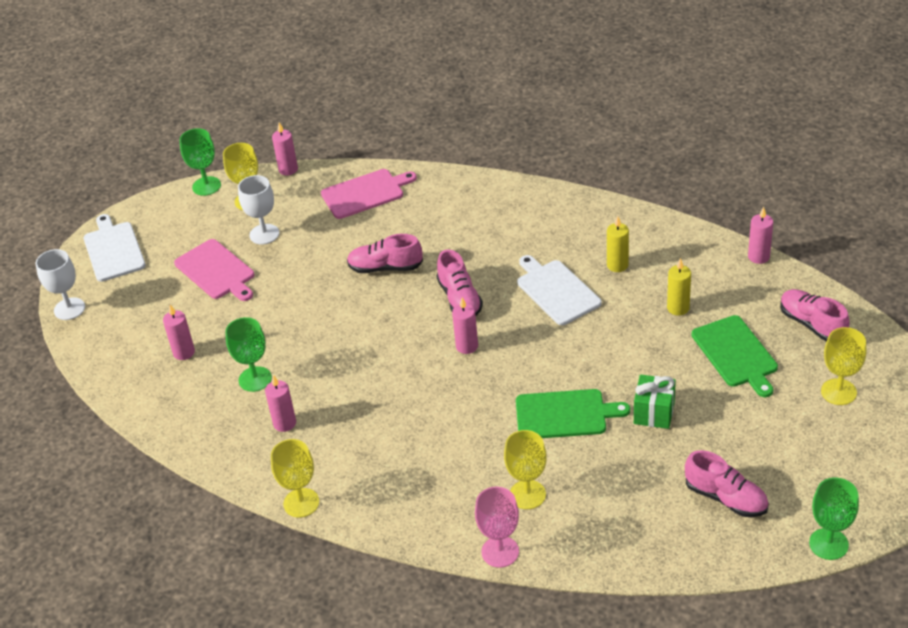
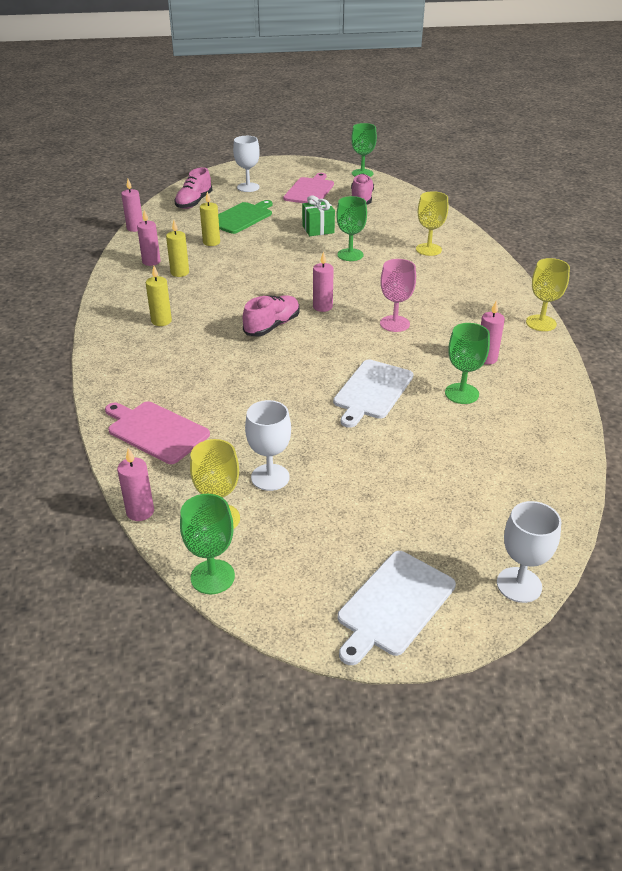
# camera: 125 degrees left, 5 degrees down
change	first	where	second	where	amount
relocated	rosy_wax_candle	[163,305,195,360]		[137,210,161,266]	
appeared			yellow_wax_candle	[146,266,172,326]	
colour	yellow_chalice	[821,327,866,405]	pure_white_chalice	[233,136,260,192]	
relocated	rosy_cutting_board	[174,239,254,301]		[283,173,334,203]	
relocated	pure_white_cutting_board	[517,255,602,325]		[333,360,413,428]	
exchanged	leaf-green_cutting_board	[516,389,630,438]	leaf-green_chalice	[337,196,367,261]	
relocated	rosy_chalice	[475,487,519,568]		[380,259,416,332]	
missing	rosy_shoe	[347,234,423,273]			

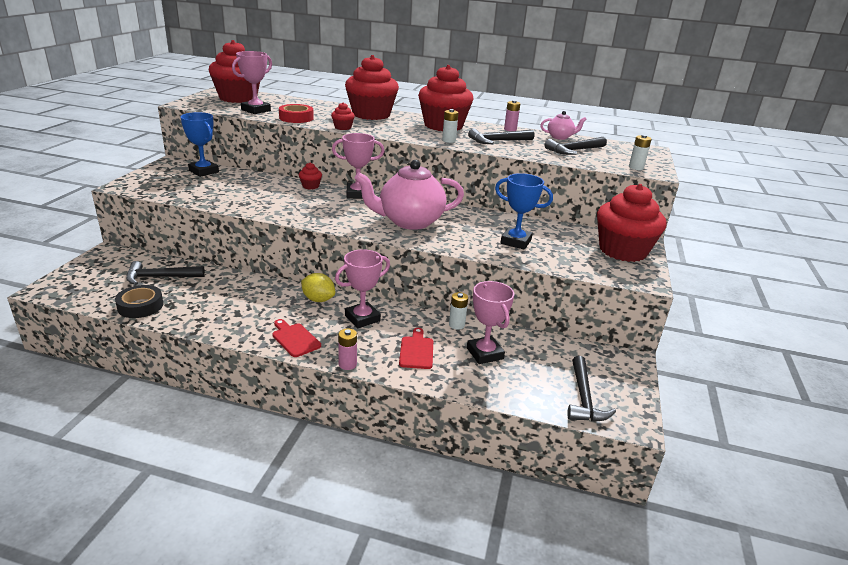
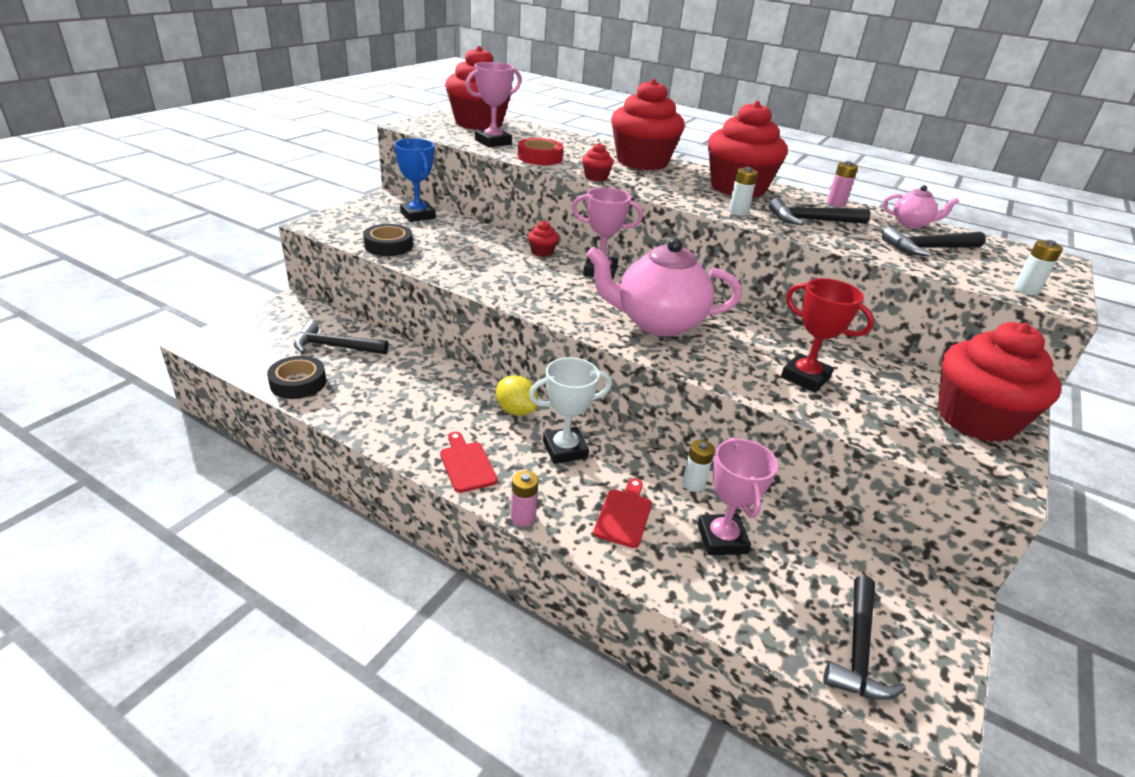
# camera: 15 degrees right, 5 degrees up
change	first	where	second	where	amount
appeared			black_roll_of_tape	[363,224,413,256]	
colour	rosy_trophy	[335,249,390,328]	pure_white_trophy	[529,357,612,464]	
colour	blue_trophy	[495,173,553,250]	red_trophy	[781,278,874,393]	

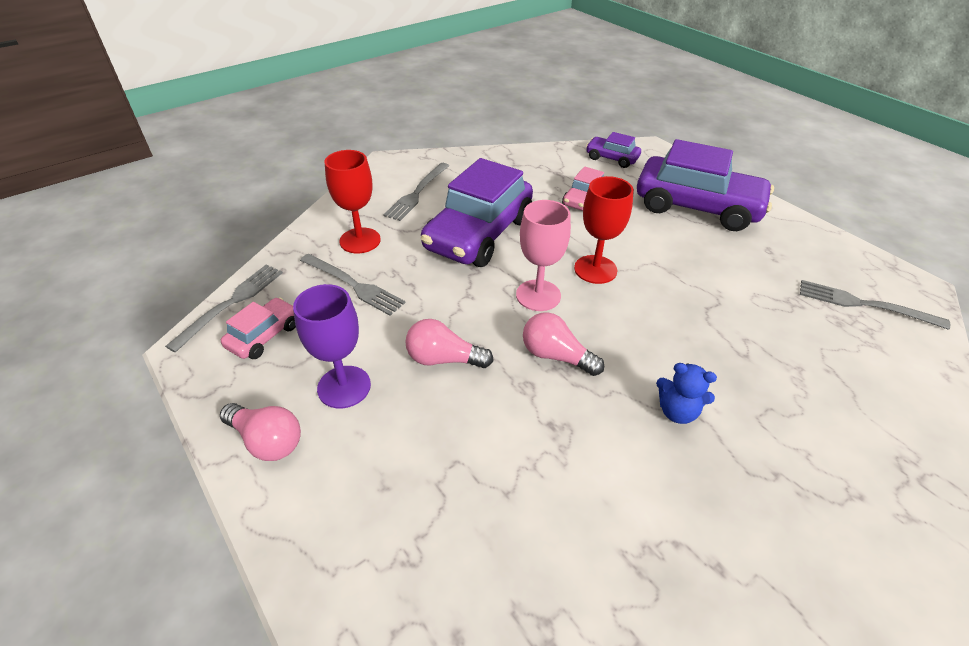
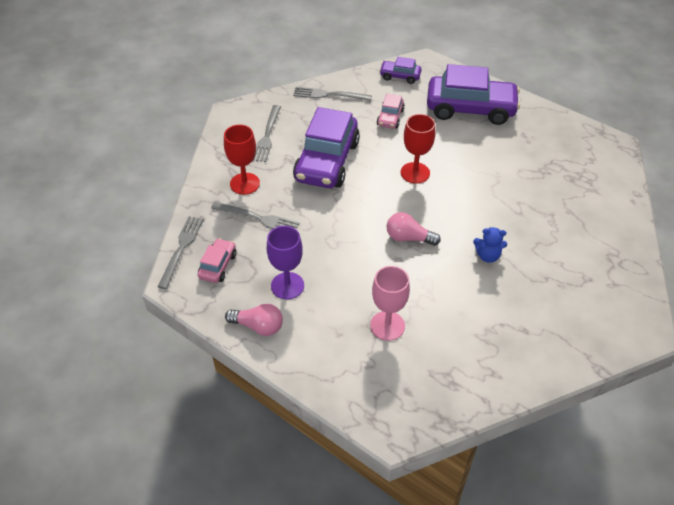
# camera: 15 degrees left, 5 degrees up
change	first	where	second	where	amount
relocated	ash-grey_fork	[800,280,950,330]		[293,87,372,101]	
relocated	rosy_chalice	[516,200,571,311]		[370,266,410,341]	
missing	rosy_lightbulb	[405,319,494,368]			

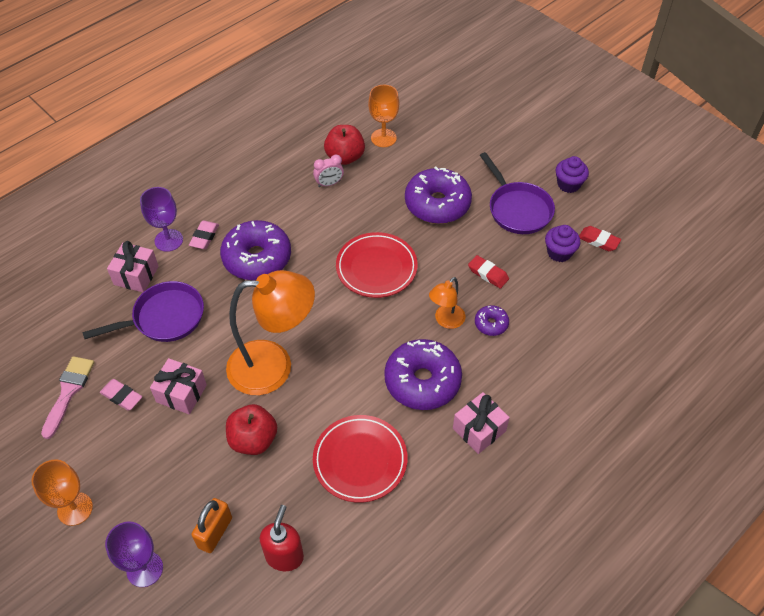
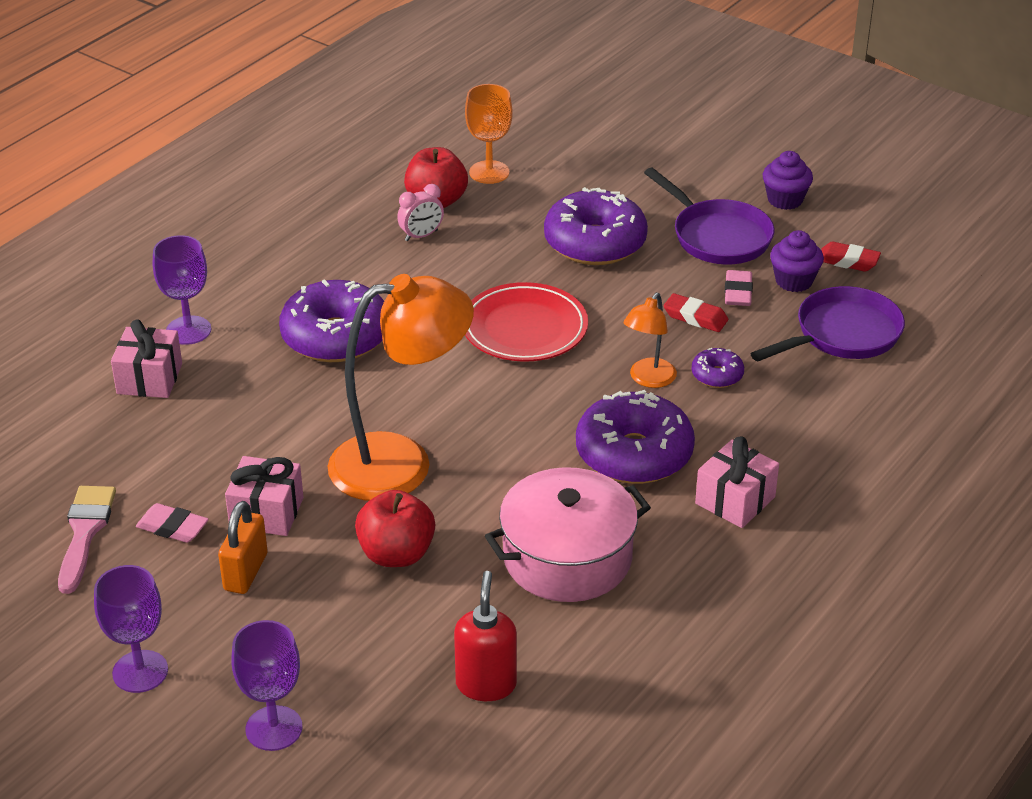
# camera: 10 degrees left, 15 degrees down
change	first	where	second	where	amount
colour	orange-coloured_chalice	[32,459,93,526]	purple_chalice	[94,565,168,693]	
relocated	orange-coloured_padlock	[191,498,232,553]		[218,501,268,594]	
exchanged	red_dinner_plate	[313,415,408,503]	rosy_cooking_pot	[485,467,651,602]	
relocated	rosy_pencil_eraser	[189,220,219,249]		[725,270,753,306]	
relocated	purple_frying_pan	[82,281,204,342]		[750,286,905,361]	

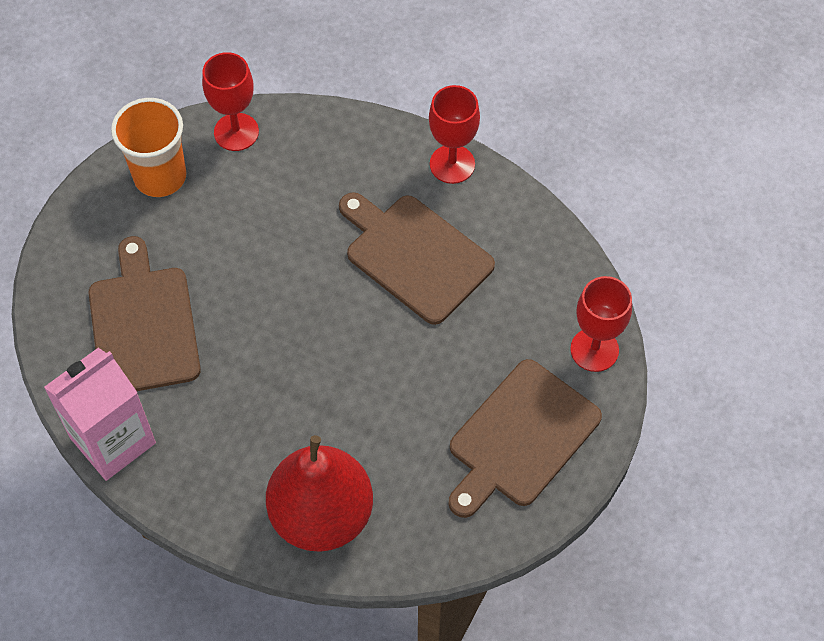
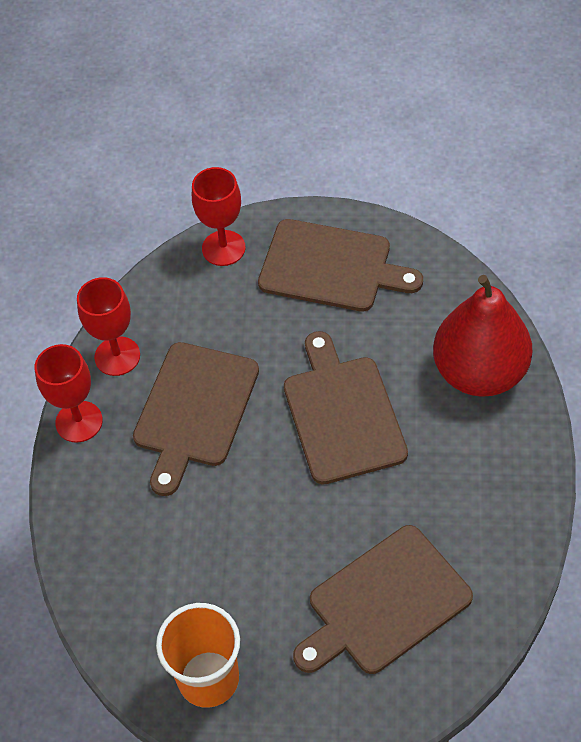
# camera: 110 degrees left, 5 degrees down
change	first	where	second	where	amount
relocated	red_chalice	[202,52,259,151]		[77,277,140,376]	
appeared			brown_cutting_board	[284,331,408,485]	
missing	rosy_milk_carton	[44,348,156,481]			

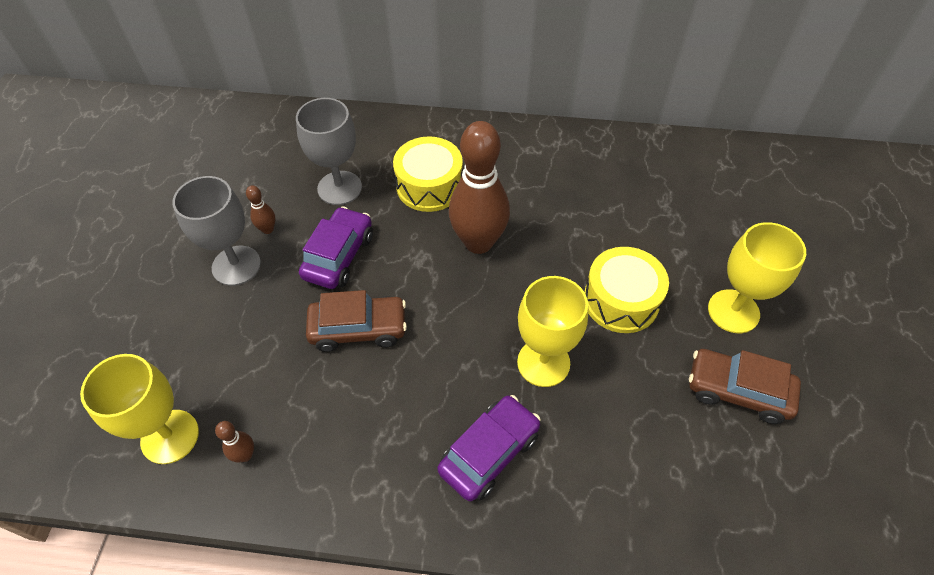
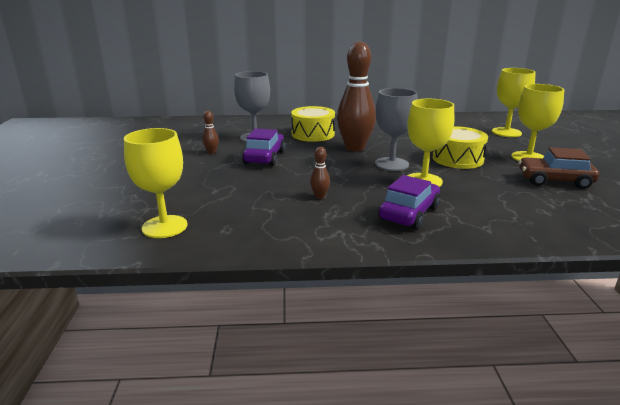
# camera: 10 degrees left, 30 degrees down
change	first	where	second	where	amount
relocated	brown_skittle	[215,421,254,463]		[310,147,330,199]	
relocated	ash-grey_chalice	[172,176,261,286]		[375,88,418,171]	
appeared			yellow_chalice	[492,68,536,137]	
missing	brown_car	[306,290,407,352]			

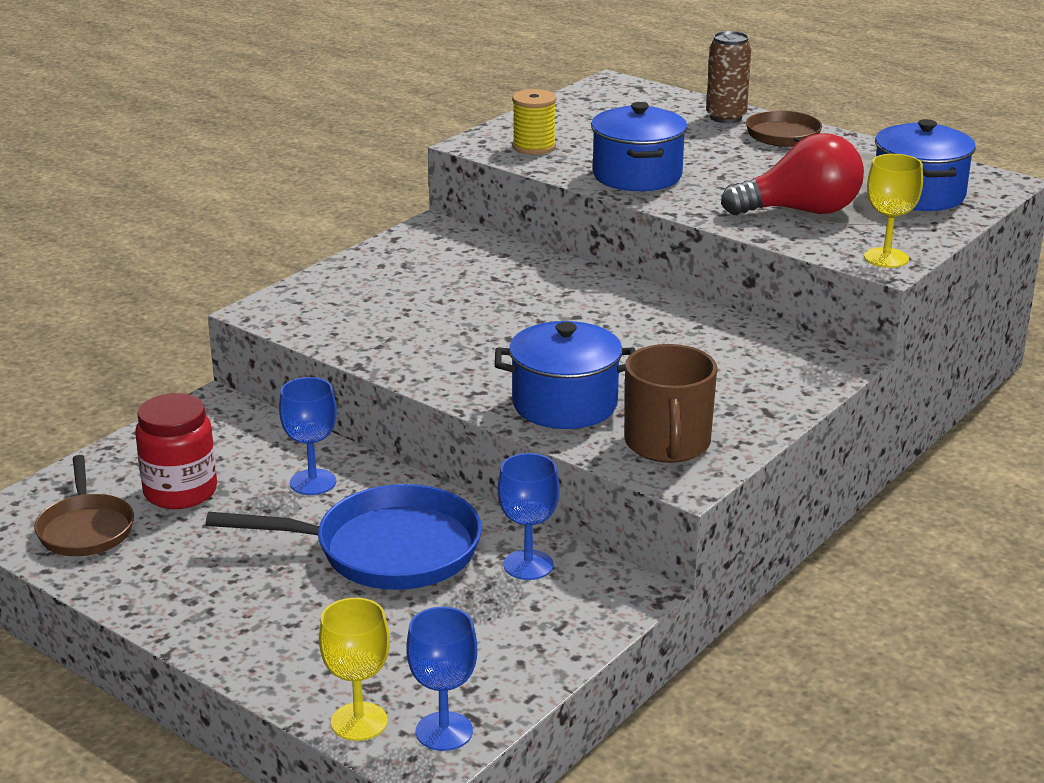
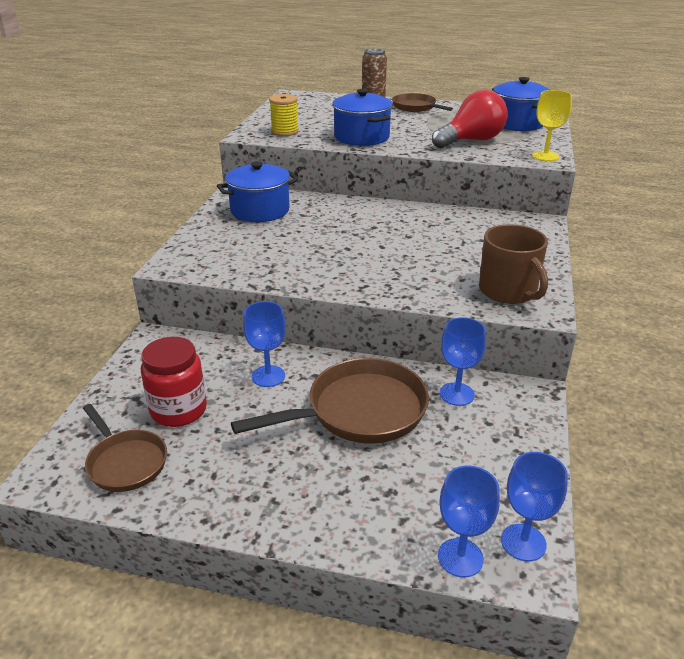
# camera: 25 degrees left, 5 degrees up
change	first	where	second	where	amount
relocated	blue_cooking_pot	[495,321,636,429]		[217,161,299,222]	
colour	blue_frying_pan	[206,484,482,590]	brown_frying_pan	[231,358,429,443]	
colour	yellow_chalice	[319,598,390,741]	blue_chalice	[438,466,500,577]	

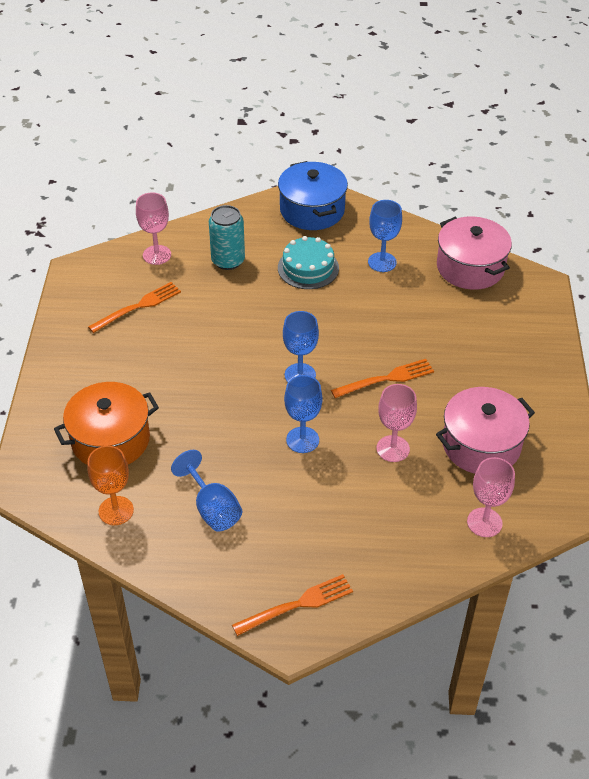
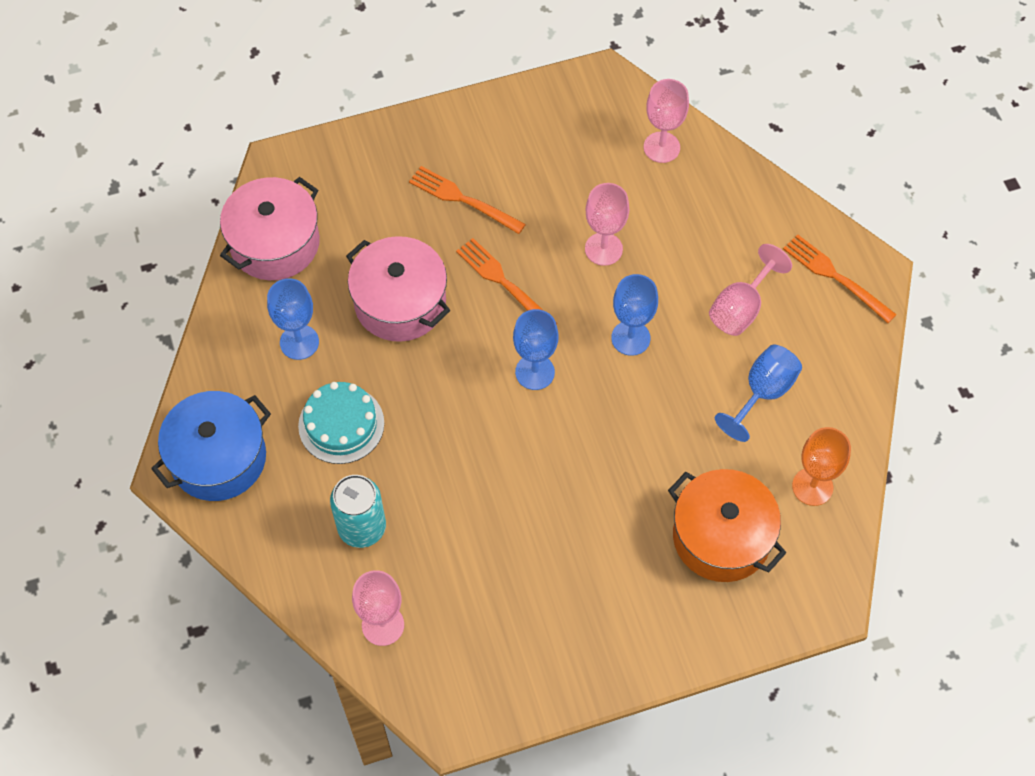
# camera: 110 degrees left, 15 degrees up
change	first	where	second	where	amount
relocated	rosy_cooking_pot	[436,387,535,474]		[346,236,450,342]	
relocated	orange-coloured_fork	[88,282,181,333]		[409,166,526,234]	
appeared			rosy_chalice	[709,244,792,336]	

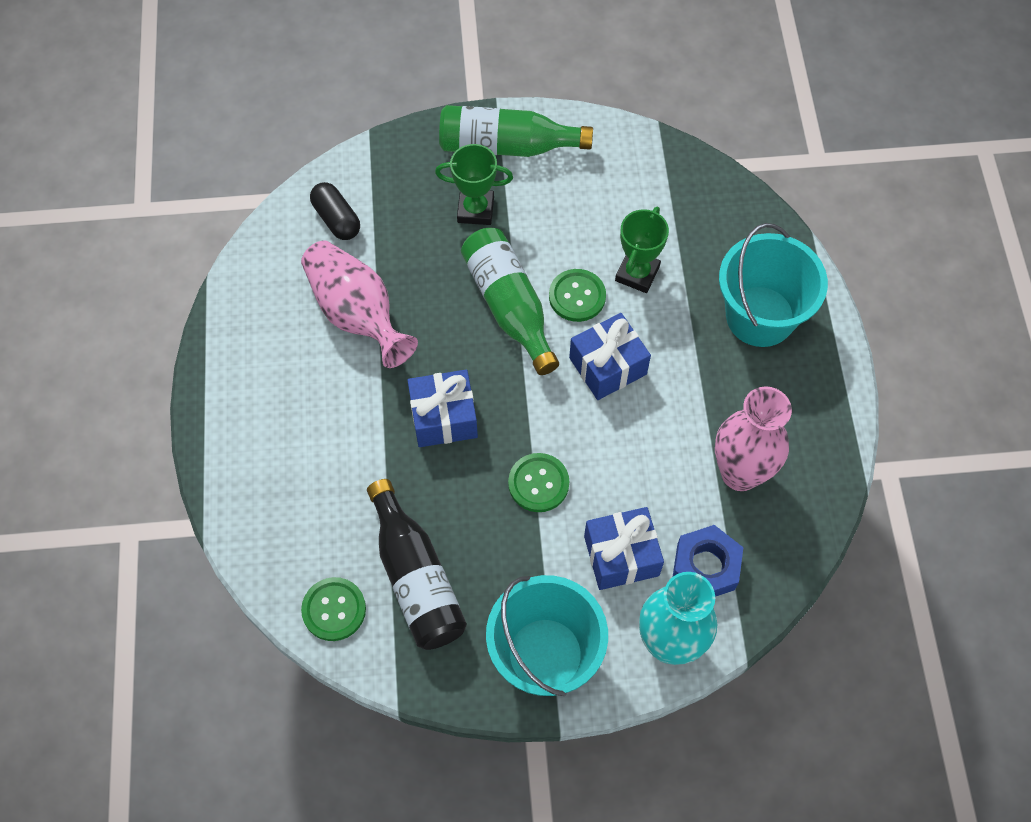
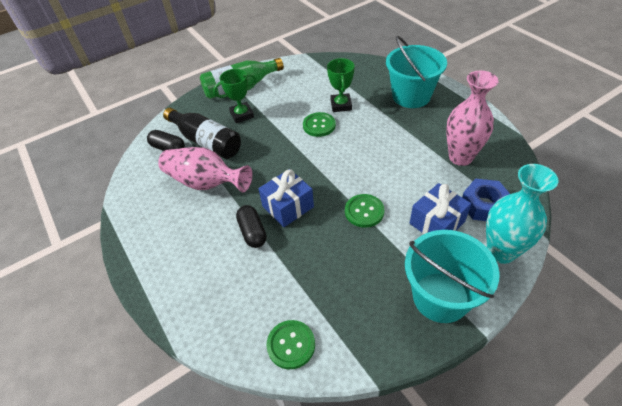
# camera: 25 degrees left, 15 degrees down
change	first	where	second	where	amount
relocated	black_flask	[367,479,467,650]		[163,108,241,159]	
appeared			black_pill_shape	[236,205,267,248]	
missing	leaf-green_flask	[461,227,559,375]			
missing	blue_present	[569,313,651,400]			

